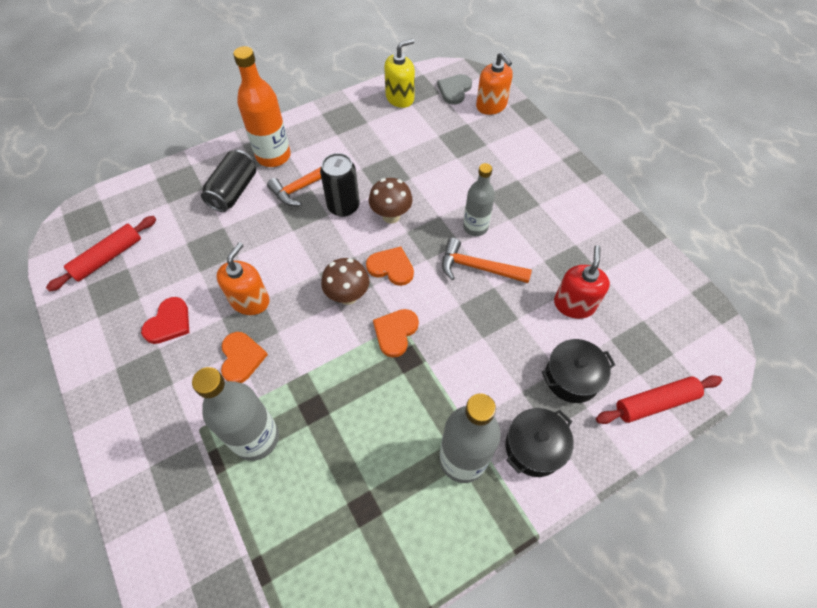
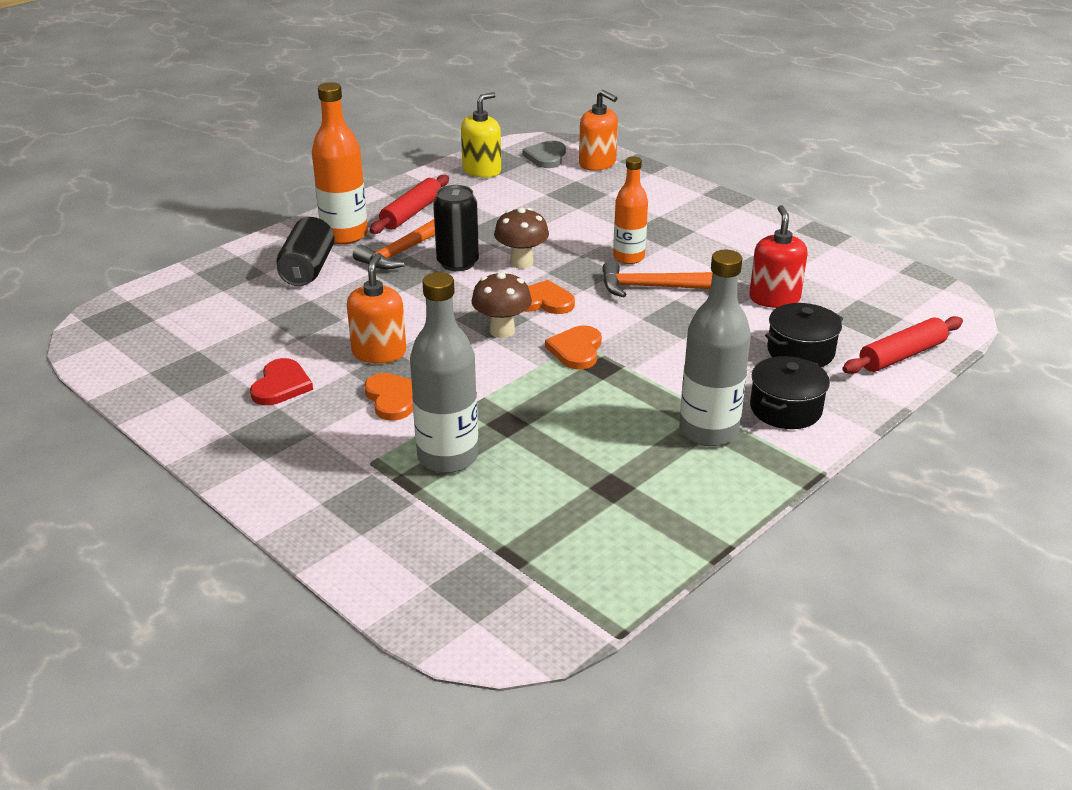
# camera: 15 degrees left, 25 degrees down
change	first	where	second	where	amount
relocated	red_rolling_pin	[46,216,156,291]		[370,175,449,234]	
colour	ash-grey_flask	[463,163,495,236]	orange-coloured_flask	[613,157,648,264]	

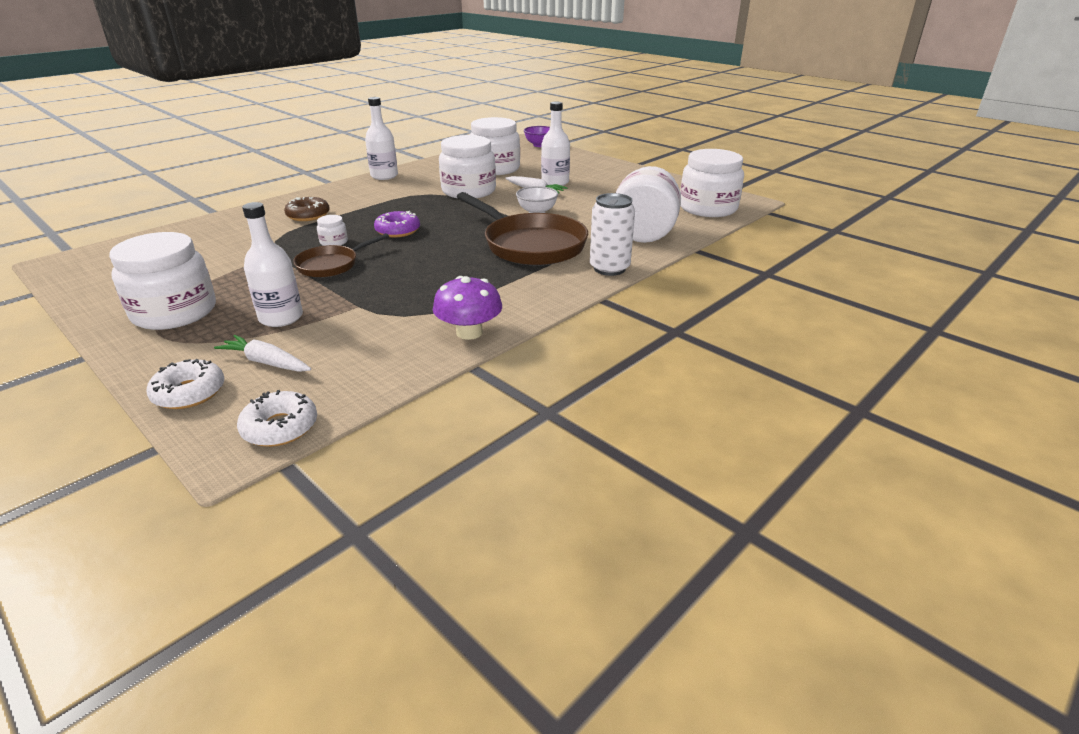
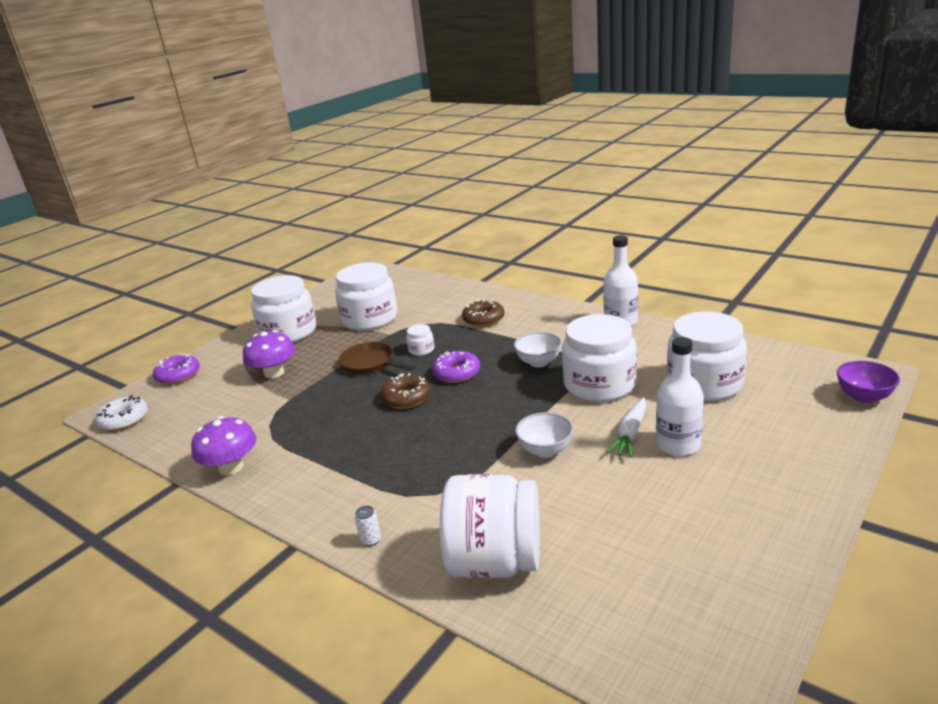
# camera: 85 degrees right, 5 degrees down
change	first	where	second	where	amount
colour	pure_white_glazed_donut	[146,359,224,409]	purple_glazed_donut	[153,353,200,385]	
exchanged	pure_white_flask	[242,202,303,327]	purple_mushroom	[243,330,295,378]	
relocated	pure_white_jam_jar	[680,149,744,217]		[335,262,398,331]	
size	pure_white_soda_can	[590,193,635,276]		[355,506,381,546]	x0.40
appeared			brown_glazed_donut	[380,373,431,409]	
appeared			pure_white_deep_dish	[514,332,562,367]	
missing	pure_white_root_vegetable	[214,335,311,372]			
missing	brown_frying_pan	[457,192,588,265]			

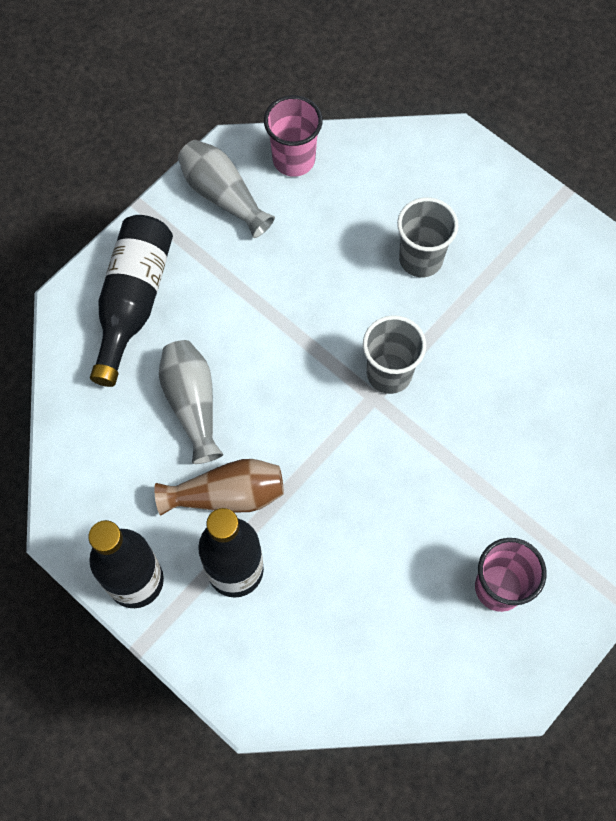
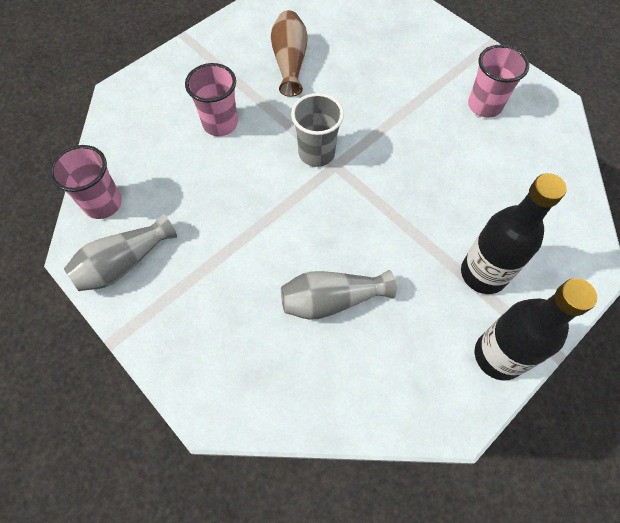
# camera: 85 degrees left, 5 degrees down
change	first	where	second	where	amount
colour	ash-grey_tumbler	[397,197,458,277]	rosy_tumbler	[185,63,238,136]	
relocated	brown_flower_vase	[154,459,284,515]		[271,10,308,97]	
missing	black_flask	[90,215,173,387]			

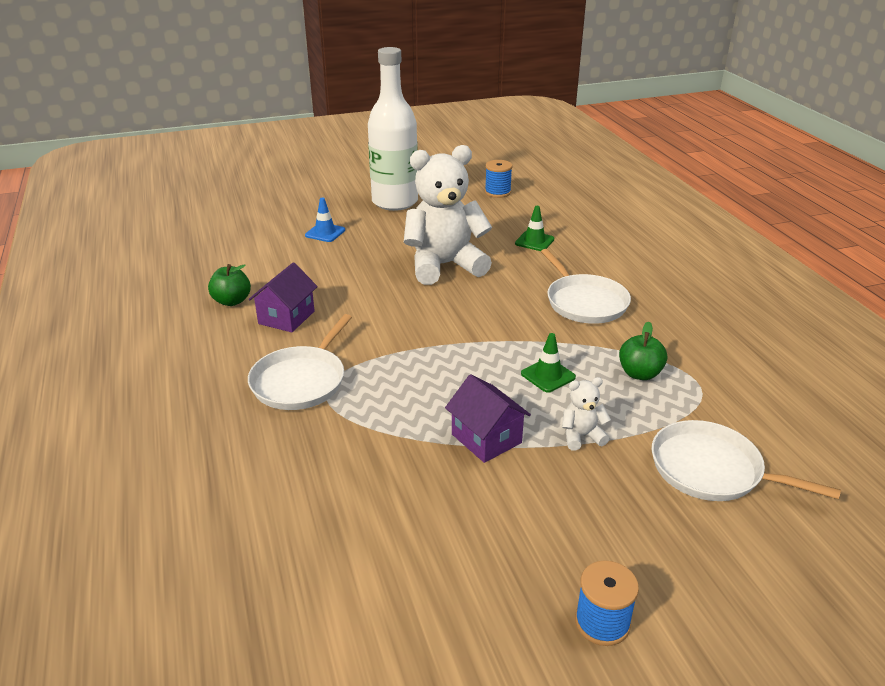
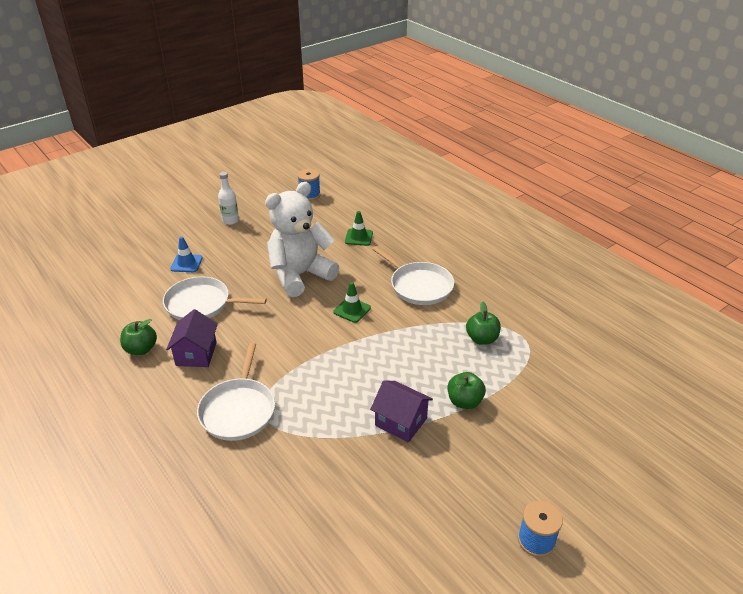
# camera: 20 degrees left, 5 degrees up
change	first	where	second	where	amount
relocated	pure_white_frying_pan	[652,420,841,501]		[163,276,267,320]	
size	pure_white_flask	[368,47,418,211]		[218,172,239,225]	x0.43
relocated	leaf-green_road_cone	[521,333,576,393]		[334,282,371,323]	
exchanged	pure_white_teddy_bear	[562,377,611,451]	leaf-green_apple_fruit	[448,372,486,409]	

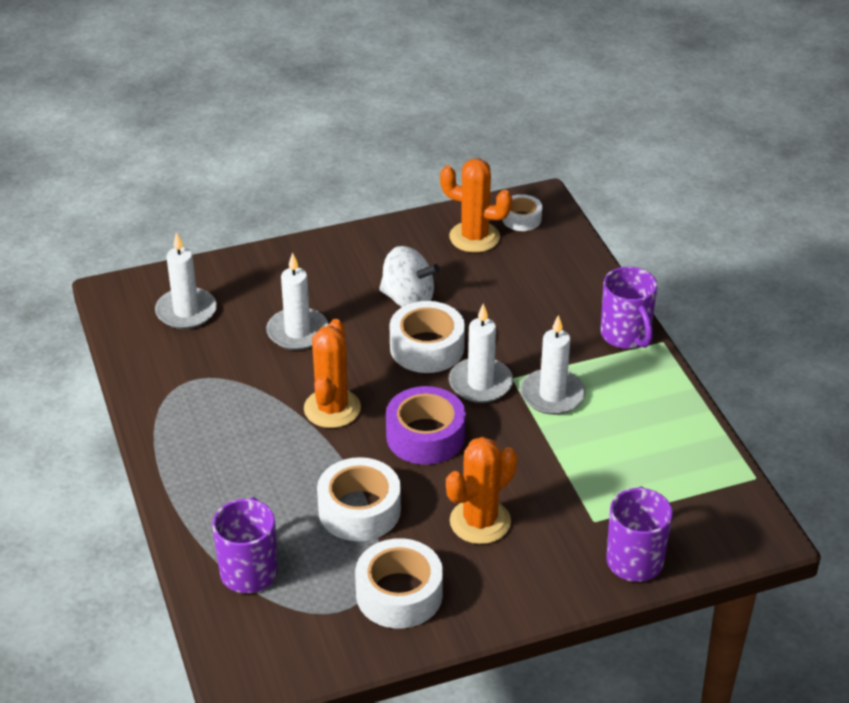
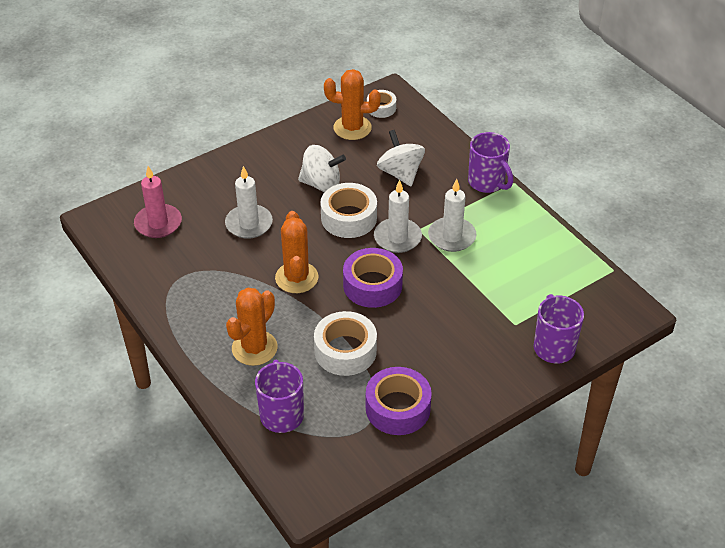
# camera: 15 degrees left, 5 degrees up
change	first	where	second	where	amount
colour	pure_white_wax_candle	[155,232,217,329]	rosy_wax_candle	[134,166,182,238]	
relocated	orange-coloured_cactus	[446,437,517,544]		[226,287,278,366]	
colour	pure_white_roll_of_tape	[355,538,443,628]	purple_roll_of_tape	[366,367,432,435]	
appeared			pure_white_whirligig	[377,130,425,186]	

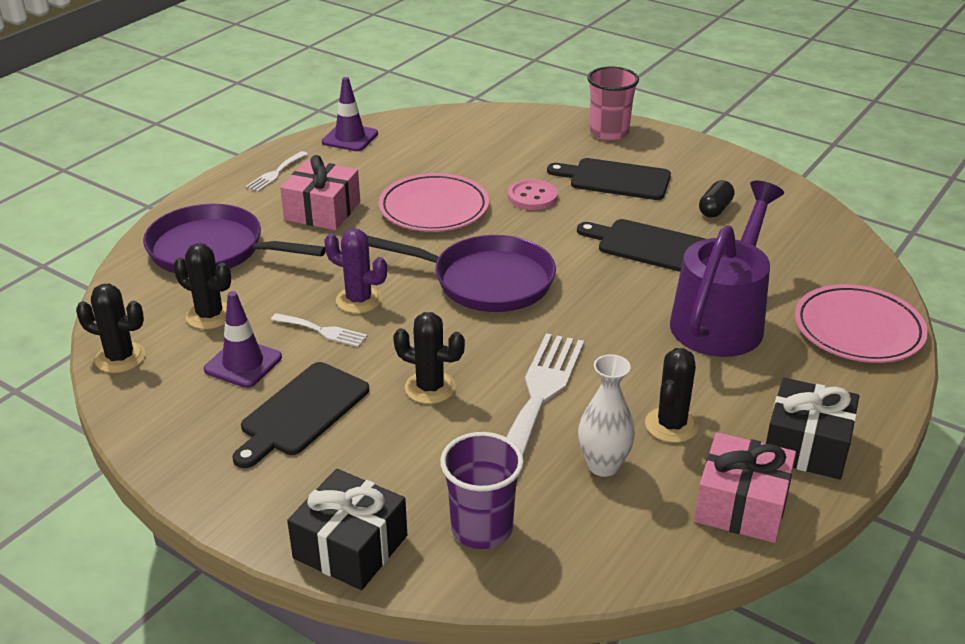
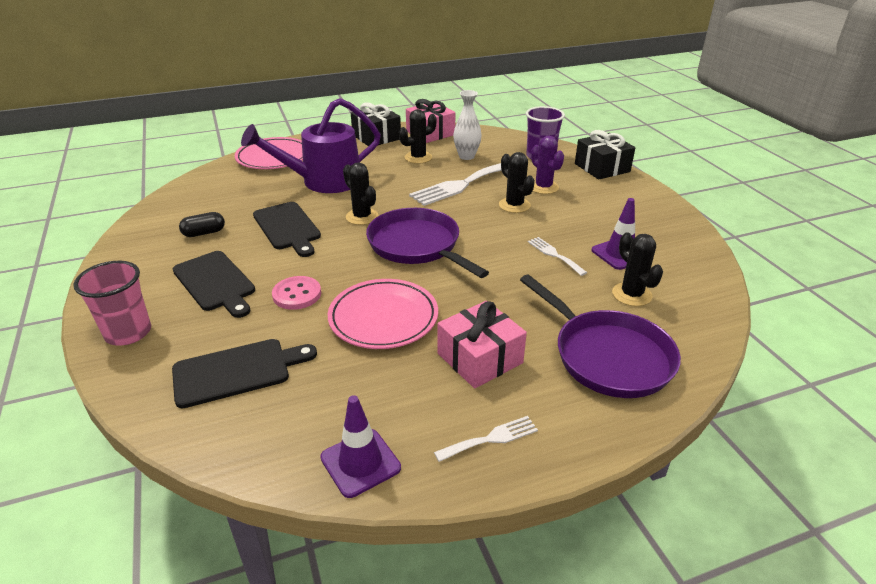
# camera: 145 degrees left, 0 degrees up
change	first	where	second	where	amount
relocated	black_cutting_board	[233,362,369,468]		[172,339,317,408]	
relocated	black_cactus	[76,284,146,373]		[343,162,378,225]	
relocated	purple_cactus	[324,229,387,313]		[531,136,564,194]	

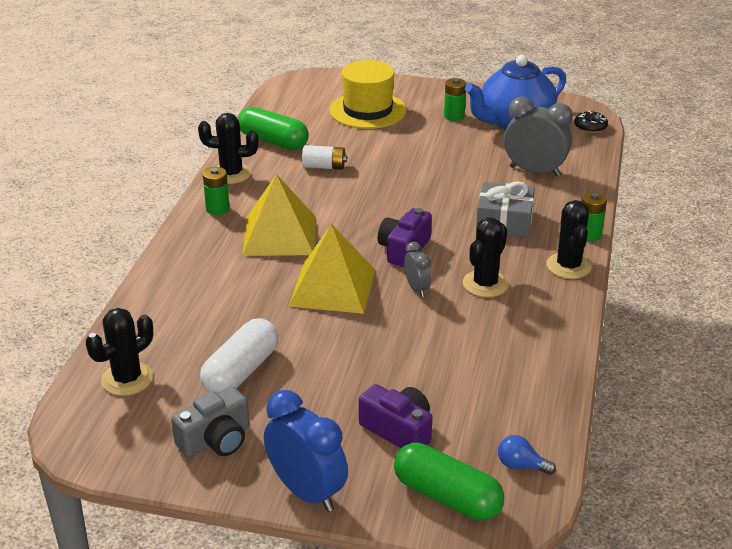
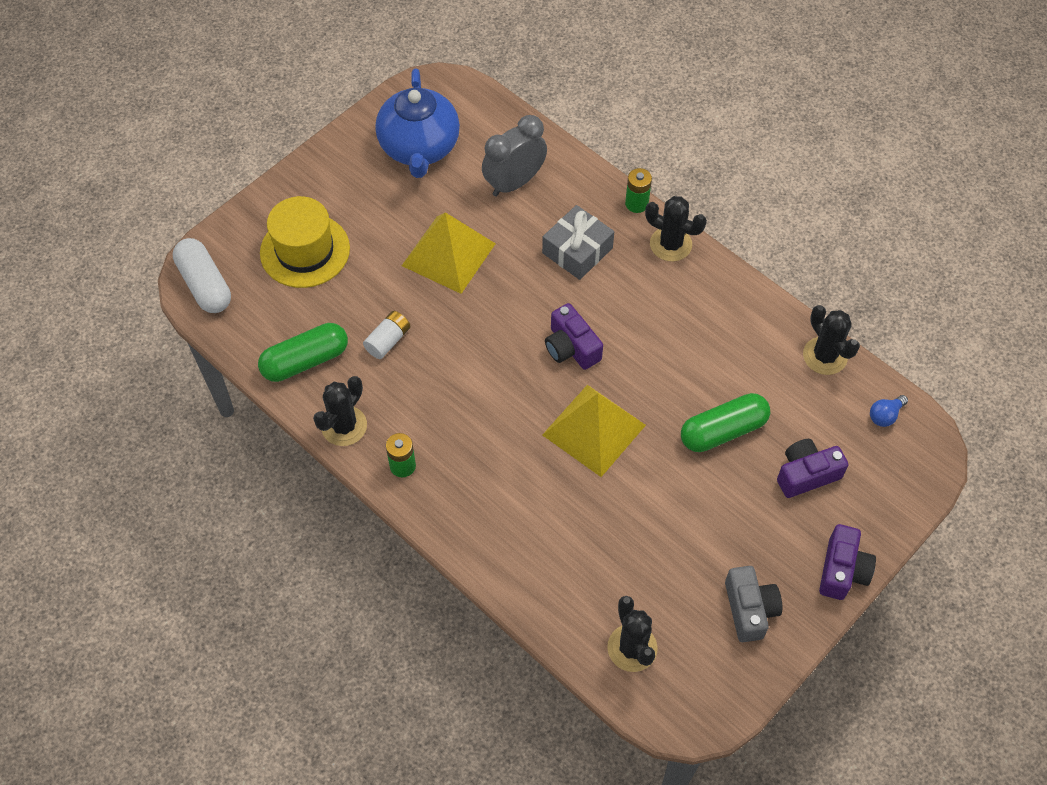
# camera: 60 degrees left, 25 degrees up
change	first	where	second	where	amount
relocated	pure_white_pill_shape	[200,318,278,393]		[173,238,231,313]	
relocated	yellow_pyramid	[242,174,315,256]		[402,212,496,294]	
relocated	leaf-green_pill_shape	[394,443,504,521]		[681,393,770,452]	
relocated	black_cactus	[463,217,509,297]		[803,305,860,375]	
exchanged	blue_bedside_clock	[264,390,348,512]	purple_camera	[819,524,876,600]	
missing	ash-grey_bedside_clock	[404,242,431,297]			
missing	leaf-green_battery	[444,78,466,121]			
missing	black_glazed_donut	[574,111,608,133]			

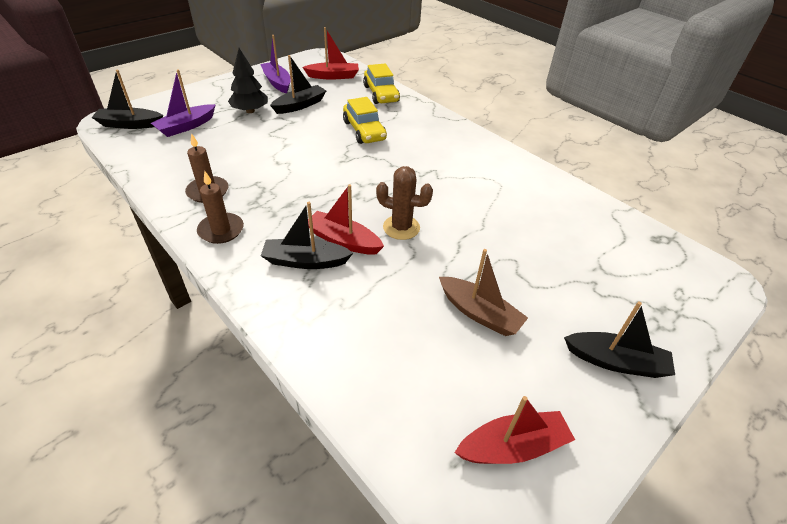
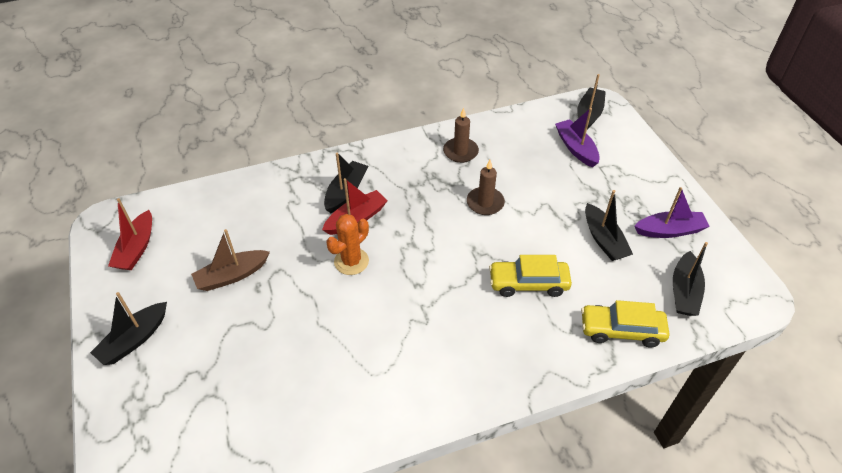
# camera: 115 degrees right, 5 degrees up
change	first	where	second	where	amount
colour	brown_cactus	[376,166,433,240]	orange-coloured_cactus	[326,214,369,275]	
relocated	brown_wax_candle	[197,171,244,244]		[467,160,505,215]	
colour	red_toy_boat	[302,27,359,80]	black_toy_boat	[673,242,708,316]	
missing	black_fir_tree	[228,48,268,113]			

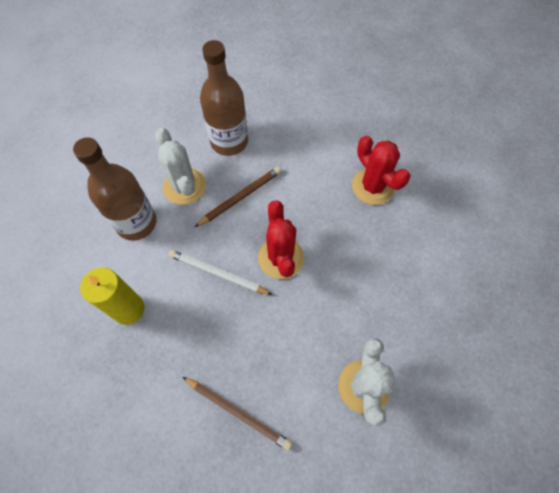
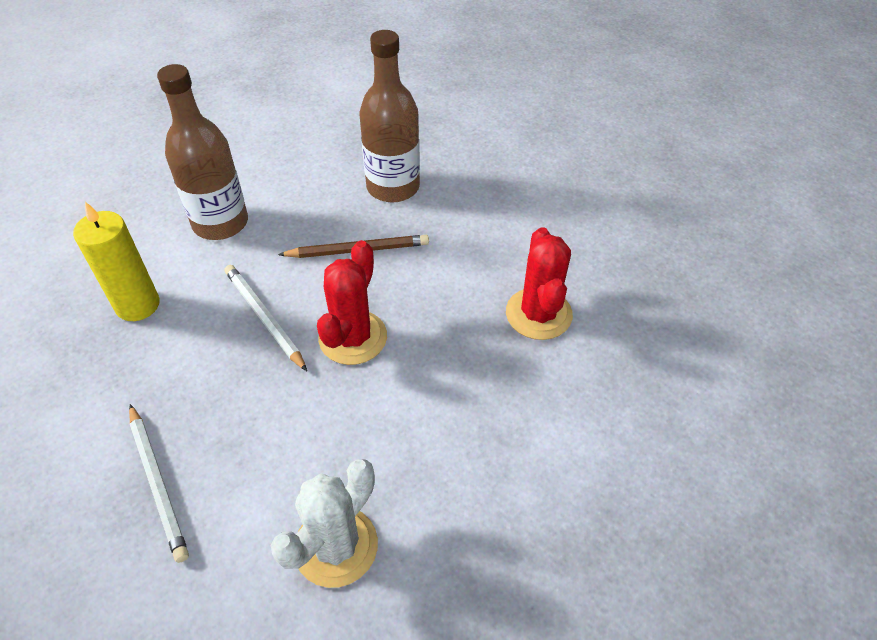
# camera: 30 degrees right, 15 degrees down
change	first	where	second	where	amount
colour	brown_pencil	[183,377,292,451]	pure_white_pencil	[129,404,189,563]	
missing	pure_white_cactus	[155,128,206,205]			

